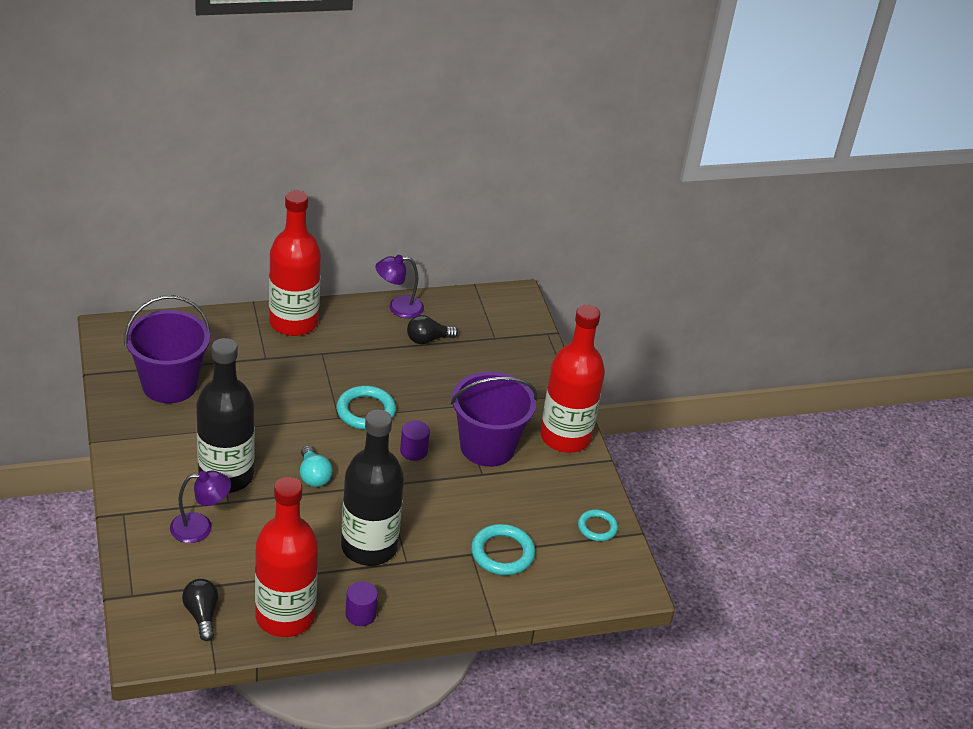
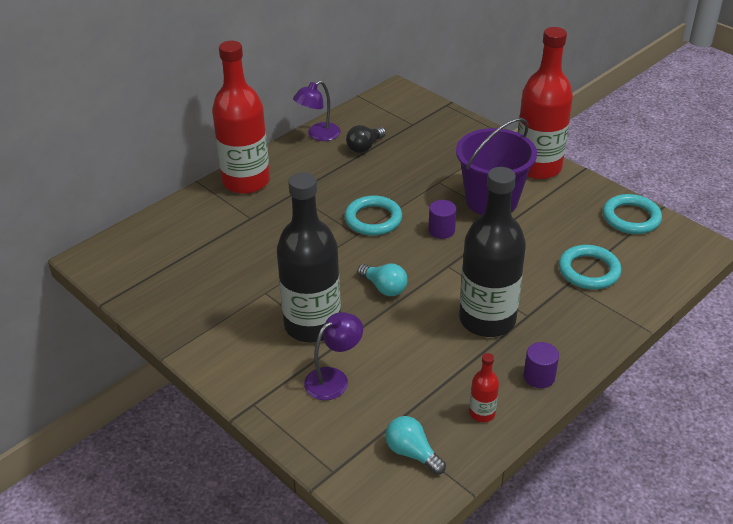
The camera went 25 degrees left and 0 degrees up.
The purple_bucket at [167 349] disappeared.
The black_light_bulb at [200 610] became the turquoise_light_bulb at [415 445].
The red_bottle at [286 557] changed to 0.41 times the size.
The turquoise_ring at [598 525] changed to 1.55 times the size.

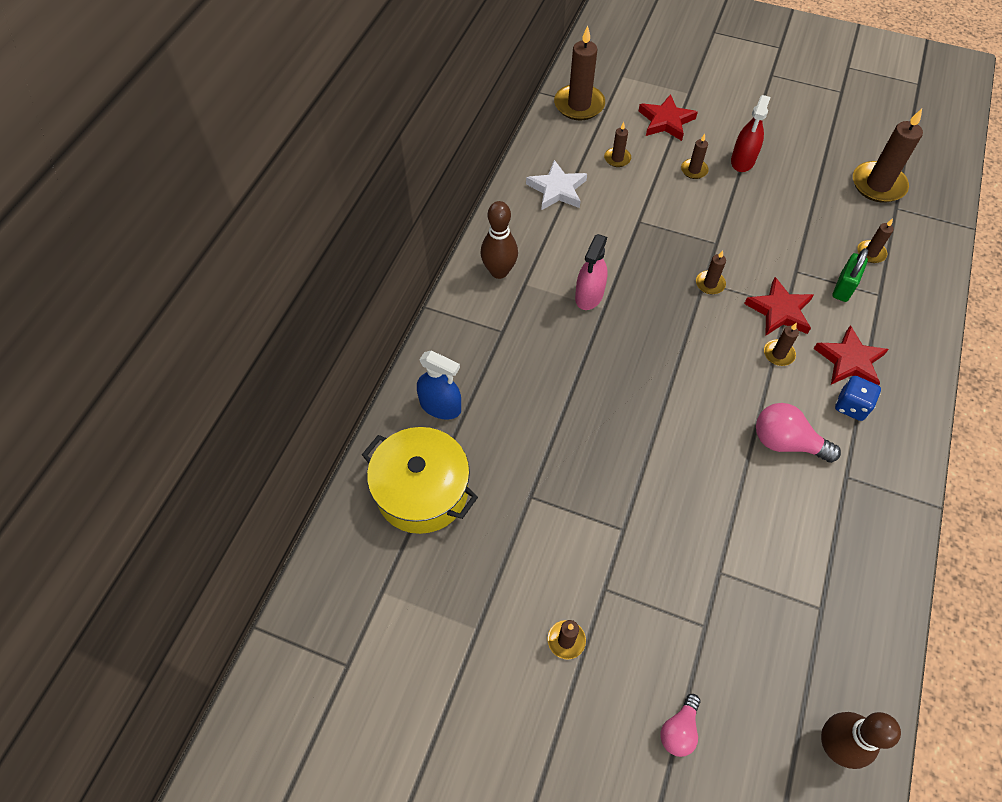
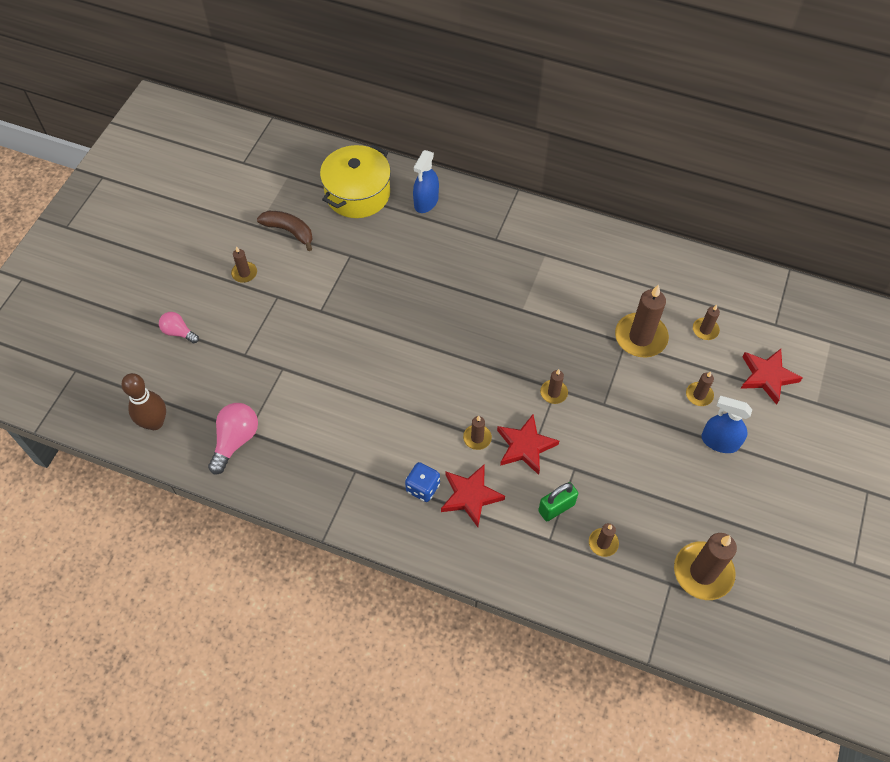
The camera went 90 degrees right and 0 degrees up.
The brown_bowling_pin at [499 240] disappeared.
The white_star at [556 185] disappeared.
The pink_spray_bottle at [591 272] disappeared.
The brown_banana at [285 231] appeared.
The brown_candle moved from [579 73] to [642 321].
The pink_light_bulb moved from [798 433] to [233 438].
The red_spray_bottle at [751 133] became the blue_spray_bottle at [727 424].
The green_padlock at [850 275] turned 60 degrees counterclockwise.

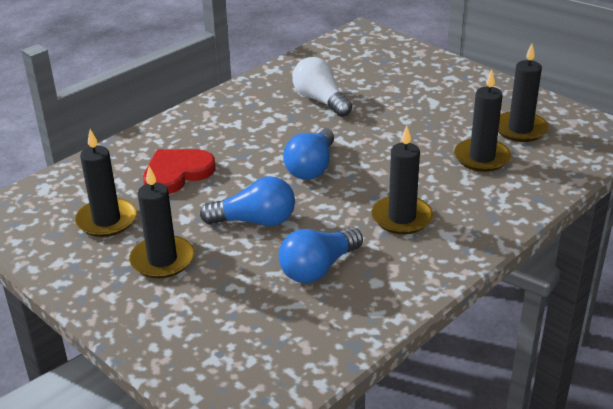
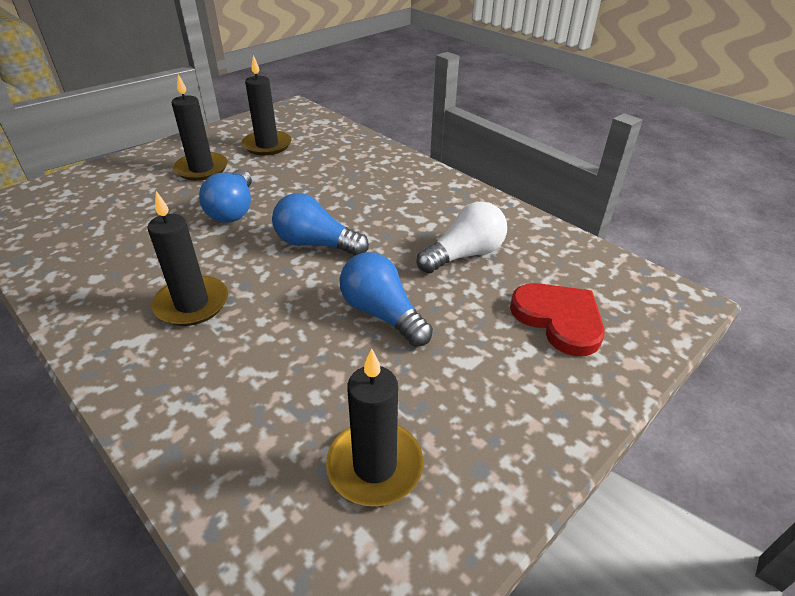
The camera went 90 degrees right and 5 degrees up.
The black_candle at [482 121] disappeared.
The red_heart moved from [179 171] to [557 319].
The blue_light_bulb moved from [320 255] to [386 299].

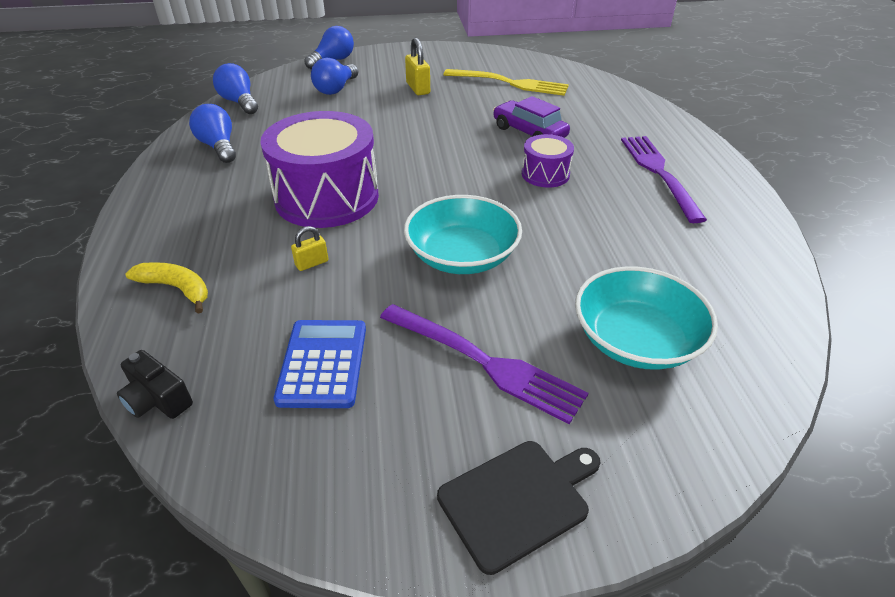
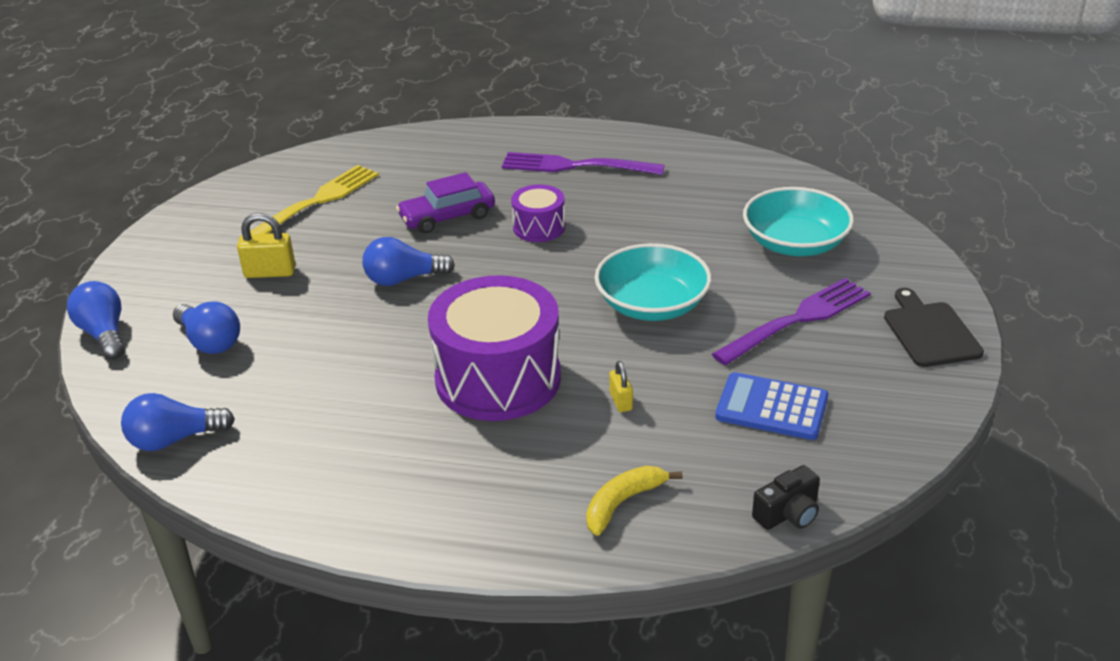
The camera went 70 degrees left and 5 degrees down.
The blue_light_bulb moved from [212 133] to [408 261].

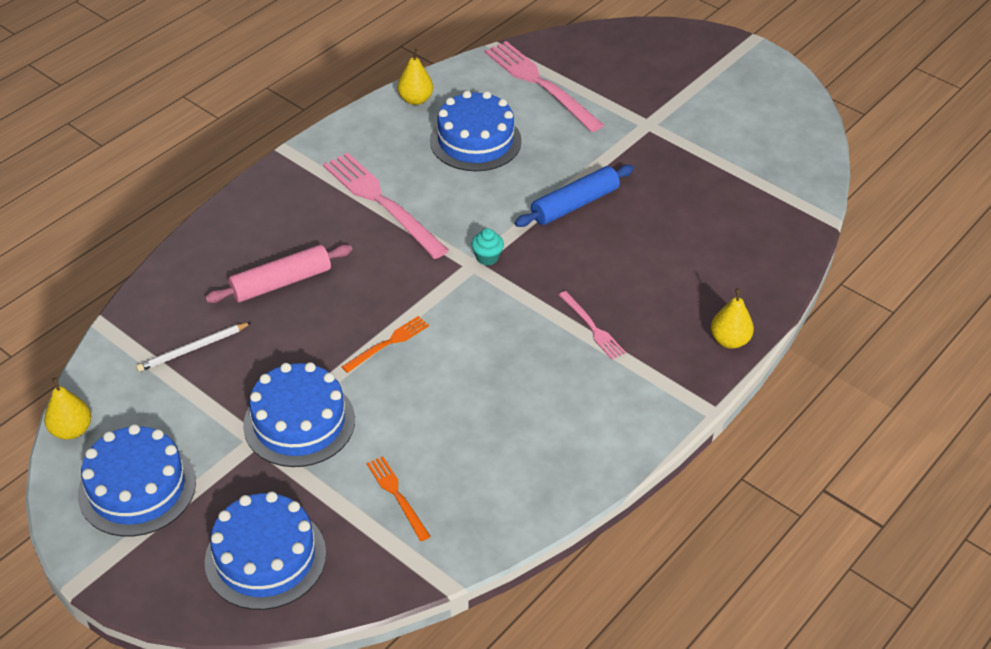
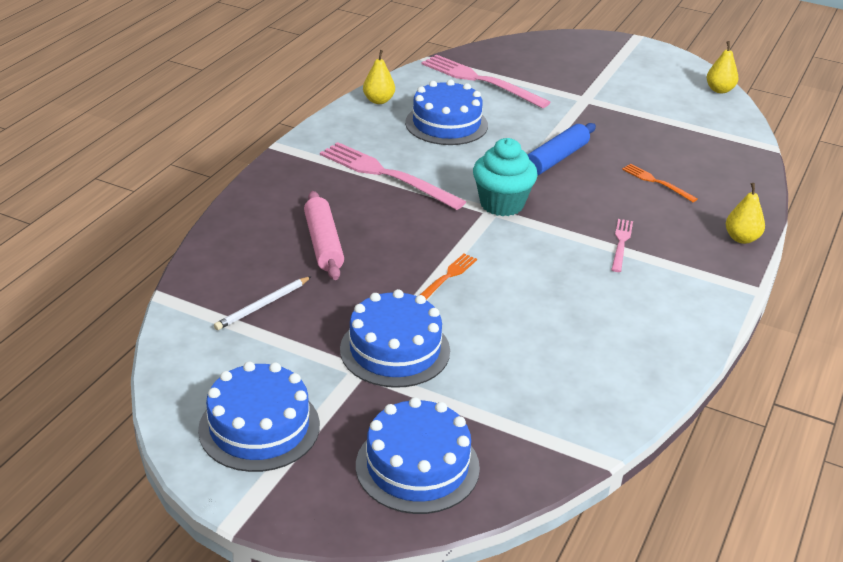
The camera went 15 degrees left and 10 degrees down.
The yellow_pear moved from [67 408] to [722 67].
The orange_fork moved from [399 498] to [660 183].
The pink_rolling_pin at [278 274] turned 60 degrees counterclockwise.
The pink_fork at [592 325] turned 120 degrees counterclockwise.
The turquoise_cupcake at [487 247] changed to 2.12 times the size.

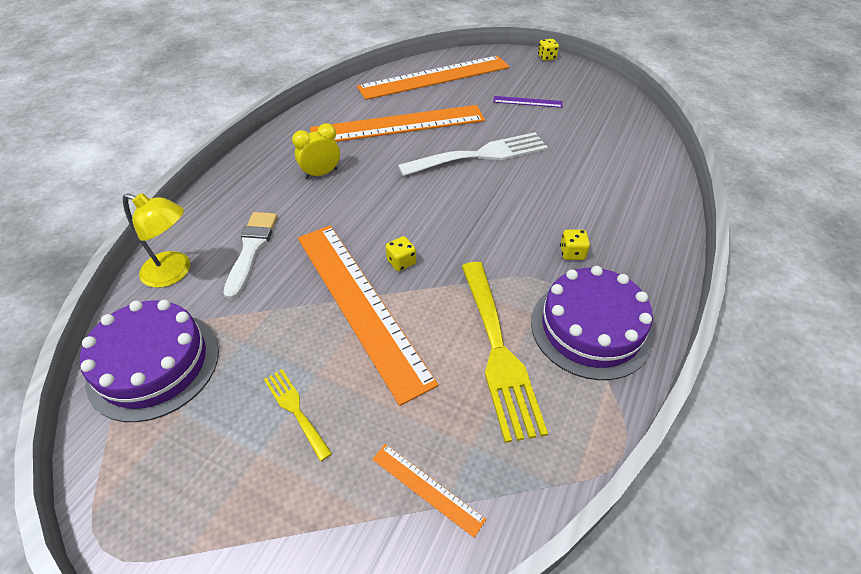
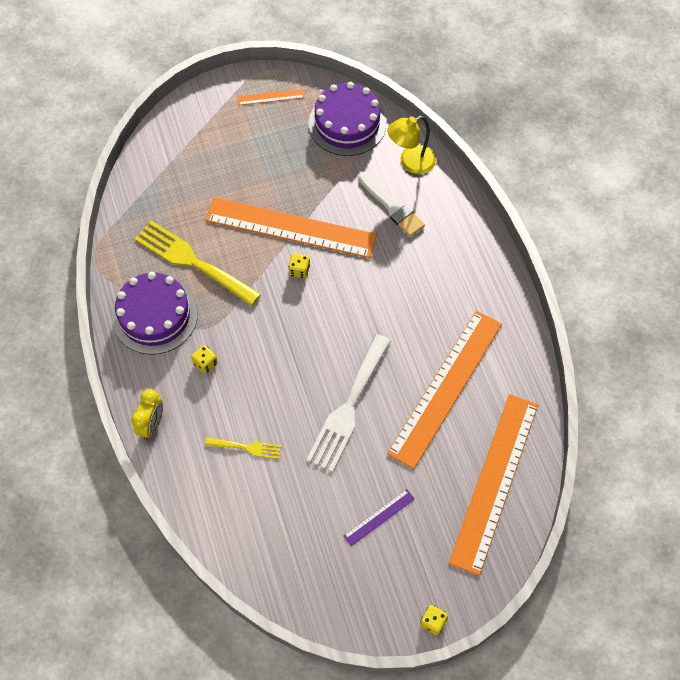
The camera went 135 degrees right and 15 degrees up.
The yellow_fork moved from [298 415] to [243 448].
The yellow_clock moved from [316 151] to [147 414].
The orange_ruler moved from [429 491] to [271 97].

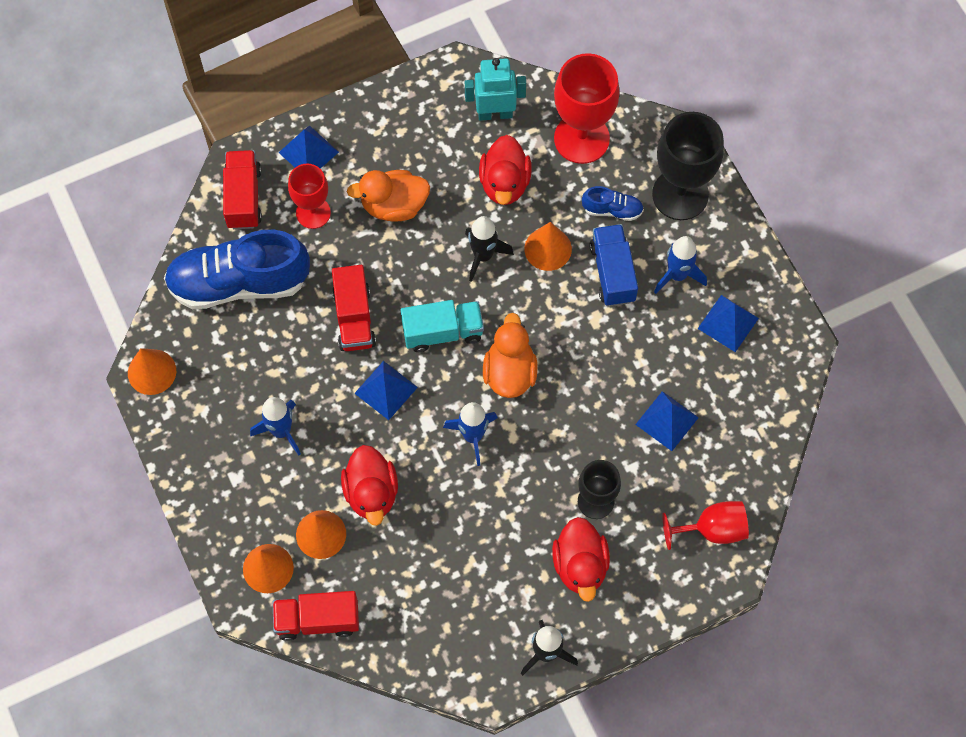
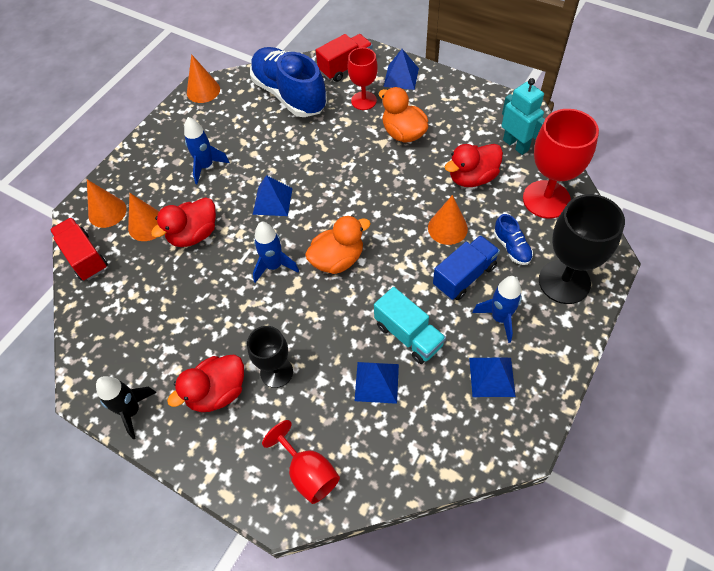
The camera went 60 degrees right and 10 degrees down.
The red_truck at [354 308] disappeared.
The black_rocket at [489 249] disappeared.
The turquoise_truck moved from [442 326] to [410 325].

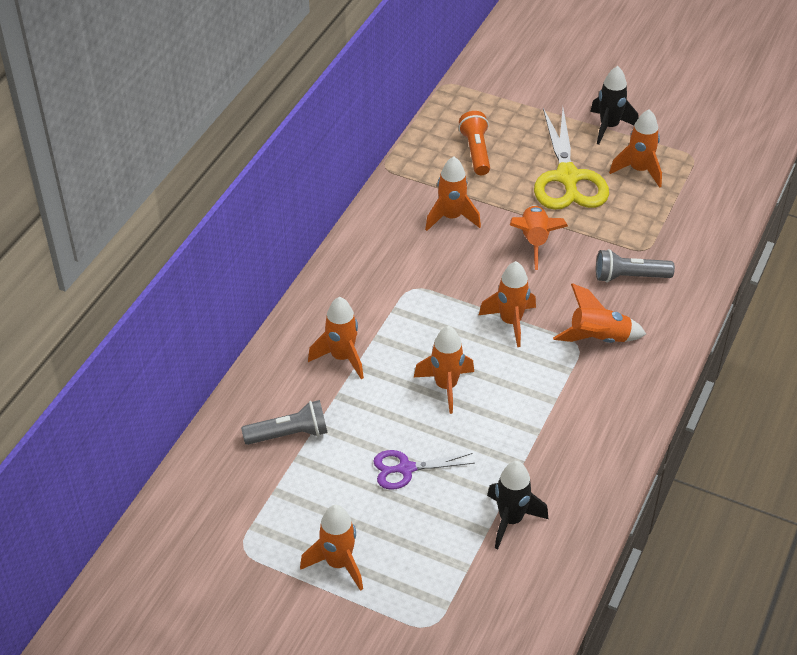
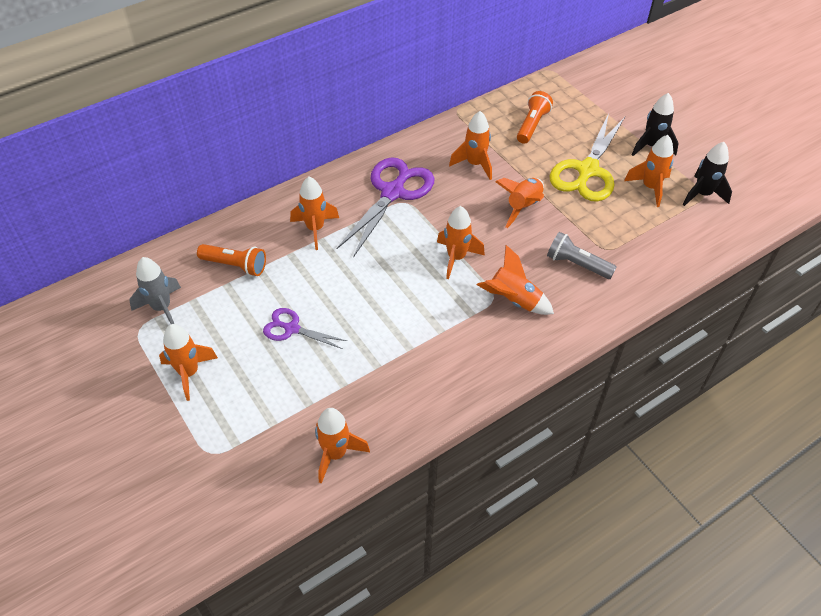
The camera went 30 degrees right and 5 degrees up.
The grey_rocket at [155 290] appeared.
The purple_scissors at [385 207] appeared.
The orange_rocket moved from [444 370] to [342 446].
The black_rocket moved from [518 505] to [707 174].
The grey_flashlight at [284 422] became the orange_flashlight at [231 260].

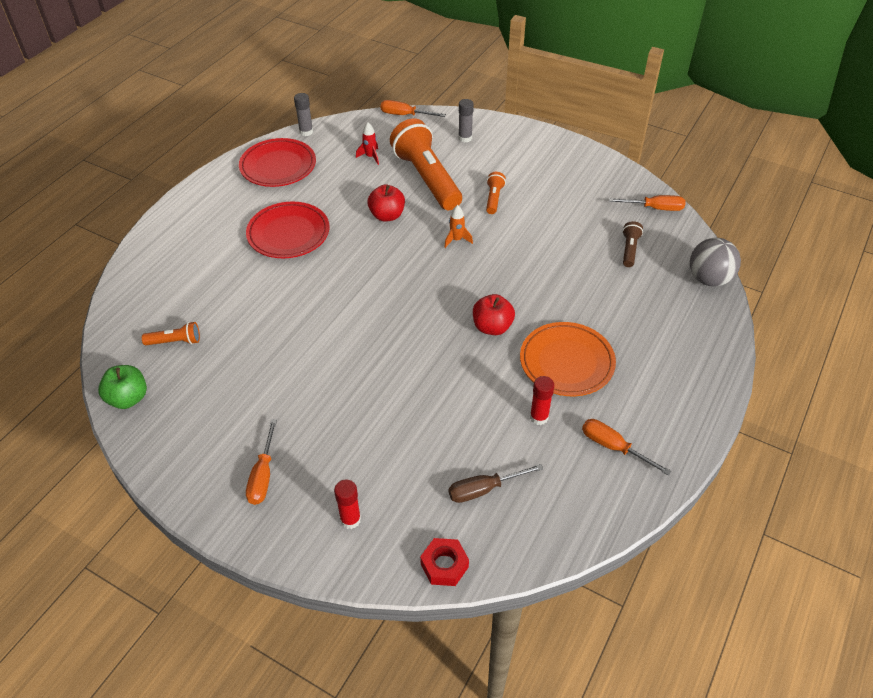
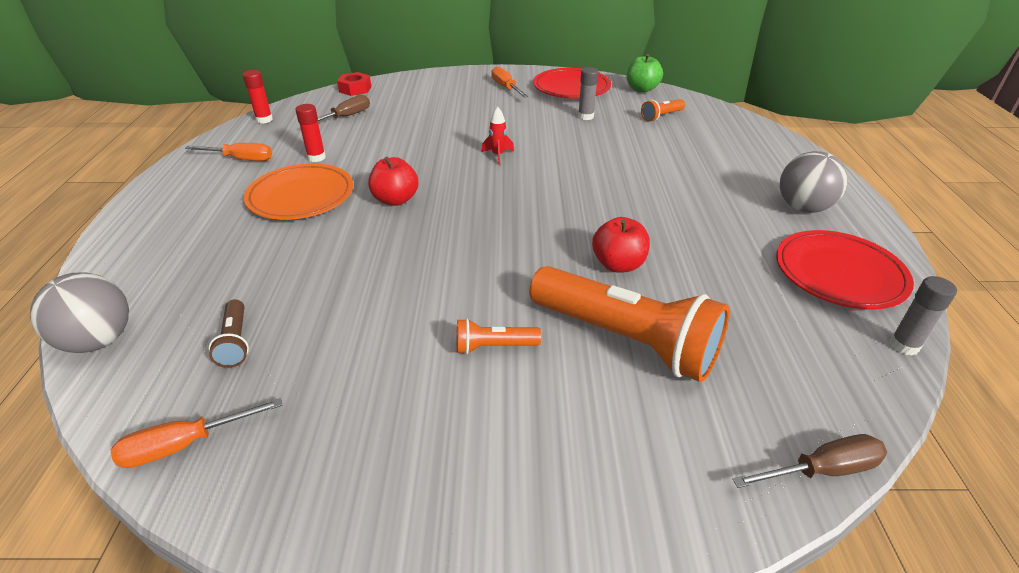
The camera went 150 degrees right and 10 degrees down.
The orange_rocket at [458 226] disappeared.
The grey_ball at [814 182] appeared.
The red_plate moved from [287 230] to [572 83].
The red_glue_stick moved from [347 504] to [258 96].
The red_rocket moved from [367 143] to [497 136].
The grey_glue_stick moved from [466 121] to [588 93].
The orange_screwdriver at [413 108] became the brown_screwdriver at [809 461].
The orange_flashlight at [496 193] turned 105 degrees clockwise.

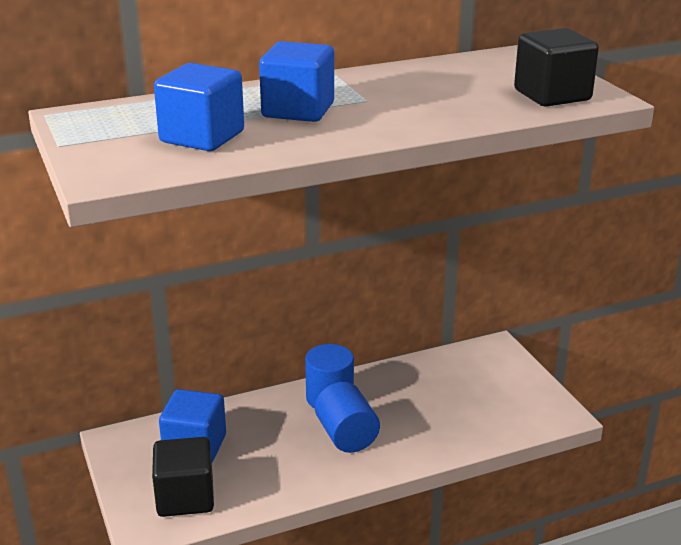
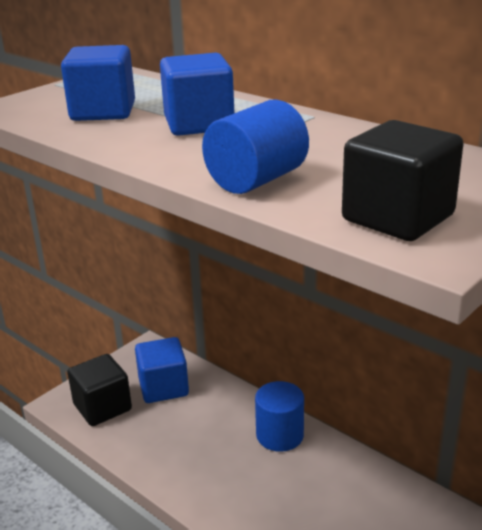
The camera went 65 degrees right and 0 degrees up.
The blue_cylinder moved from [347 417] to [255 146].

